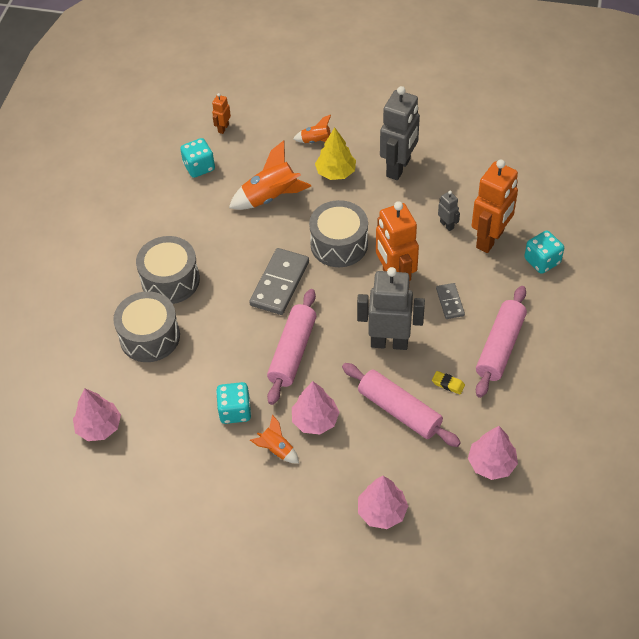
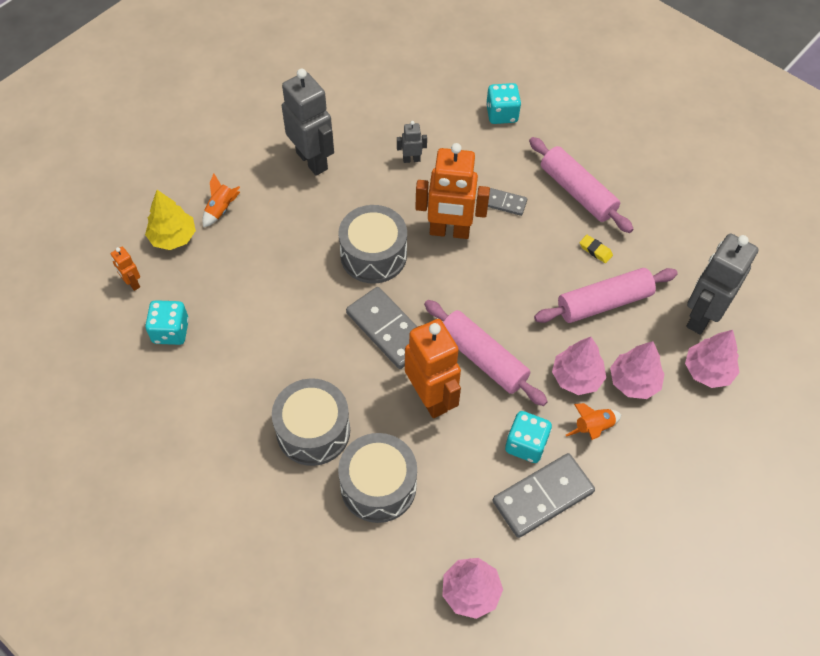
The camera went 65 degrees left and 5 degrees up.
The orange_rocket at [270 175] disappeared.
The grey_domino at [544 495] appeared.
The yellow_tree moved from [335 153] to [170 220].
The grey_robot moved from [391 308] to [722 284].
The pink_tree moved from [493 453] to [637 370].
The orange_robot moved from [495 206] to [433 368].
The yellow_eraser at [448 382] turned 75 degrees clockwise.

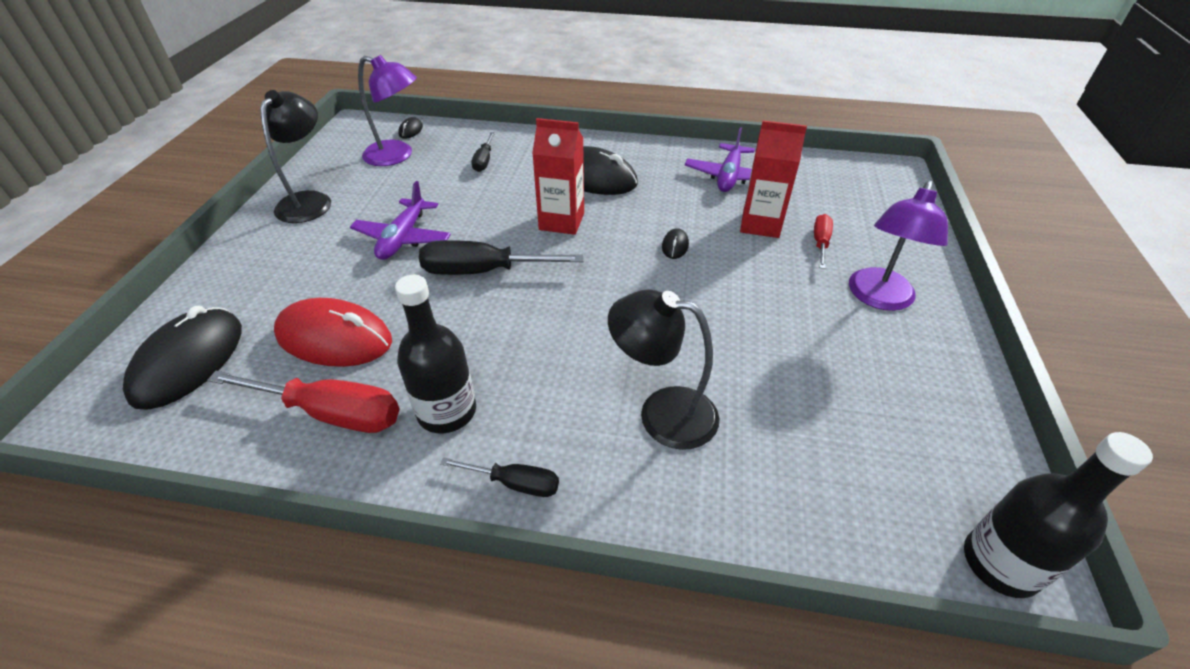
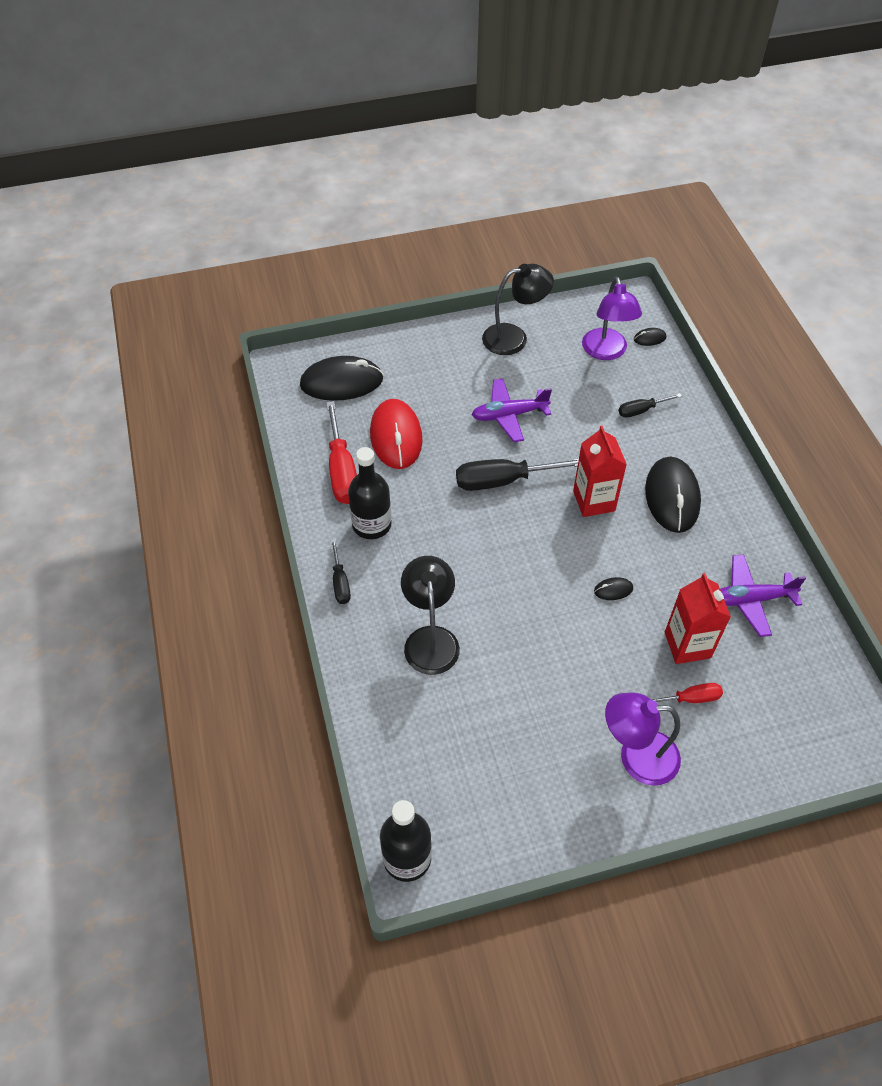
The camera went 65 degrees right and 10 degrees up.
The black_screwdriver at [501 257] turned 75 degrees counterclockwise.

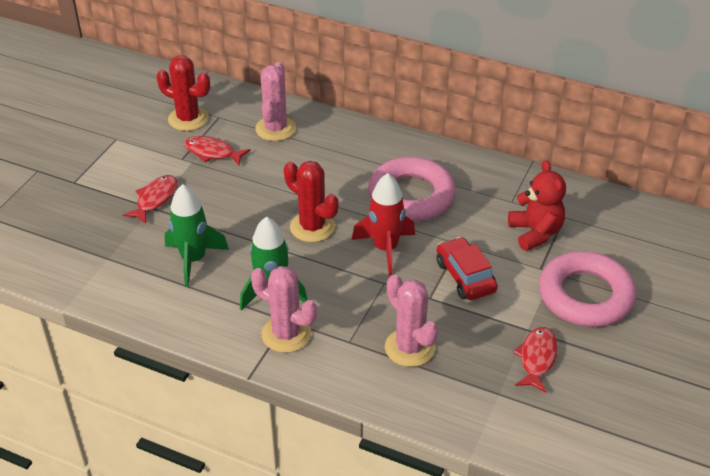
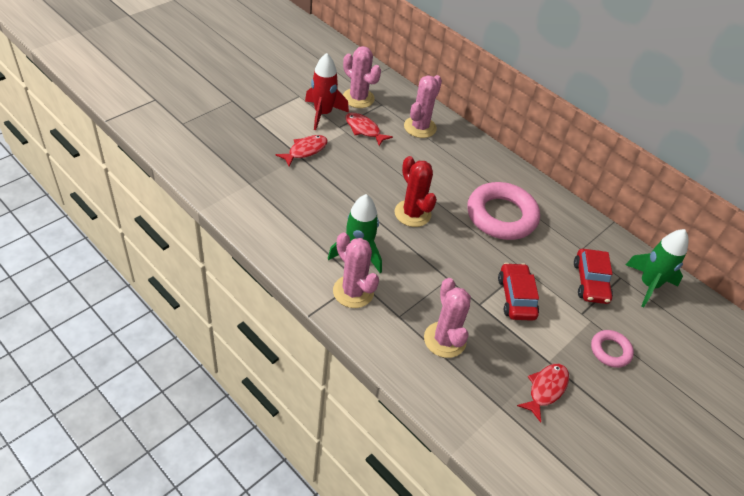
The camera went 15 degrees right and 5 degrees up.
The green_rocket moved from [197 235] to [657 268].
The red_rocket moved from [383 224] to [327 91].
The red_teddy_bear at [537 205] was replaced by the red_car at [593 276].
The red_cactus at [183 93] became the pink_cactus at [362 77].
The pink_ring at [587 289] changed to 0.50 times the size.

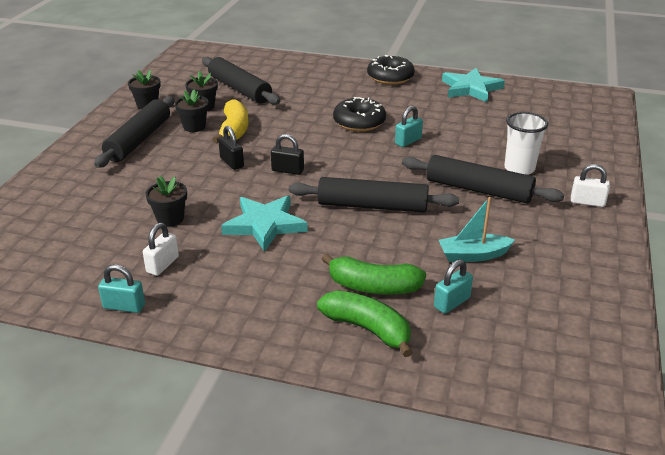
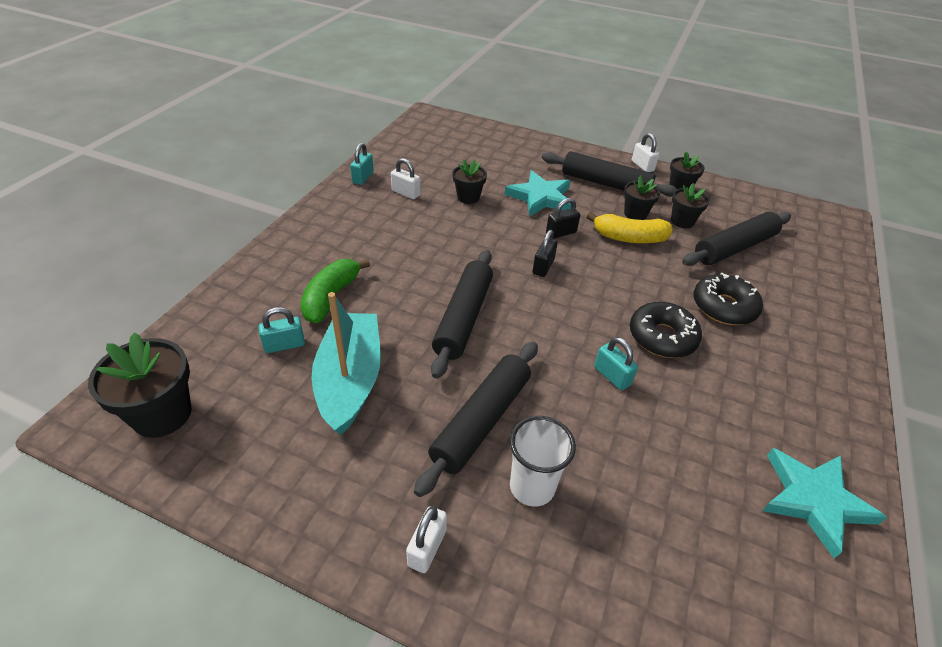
The camera went 95 degrees right and 10 degrees up.
The green_banana at [365 323] disappeared.
The black_flower_pot at [140 385] appeared.
The white_padlock at [645 152] appeared.
The turquoise_star moved from [264 223] to [537 194].
The black_donut moved from [391 70] to [728 298].
The turquoise_padlock at [453 287] turned 75 degrees counterclockwise.
The turquoise_boat at [477 229] changed to 1.73 times the size.

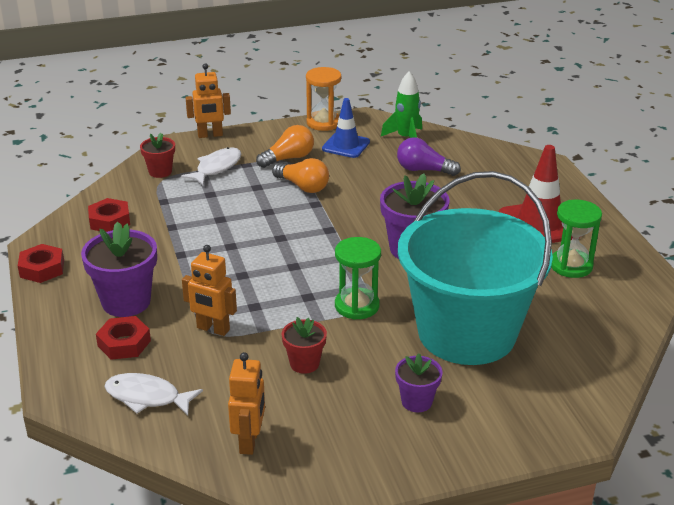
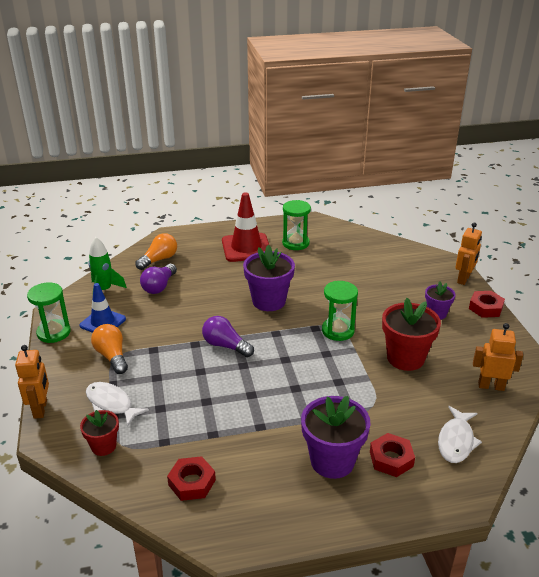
The camera went 85 degrees left and 0 degrees up.
The turquoise_bucket at [475 268] disappeared.
The purple_light_bulb at [228 336] appeared.
The red_nut moved from [41 263] to [487 304].
The orange_robot moved from [209 290] to [468 254].
The orange_light_bulb moved from [300 175] to [156 251].
The orange_hourglass at [323 99] became the green_hourglass at [49 312].
The red_flower_pot at [304 345] changed to 1.75 times the size.

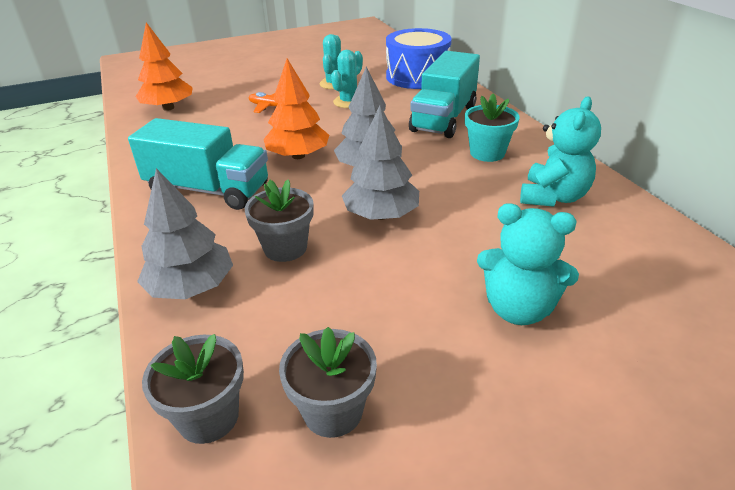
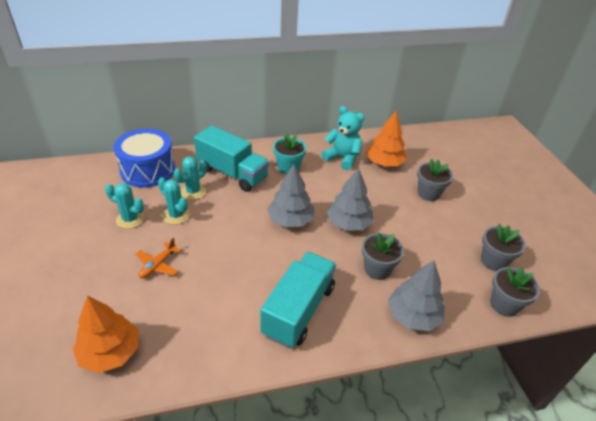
The camera went 85 degrees left and 5 degrees up.
The turquoise_cactus at [190 178] appeared.
The orange_tree moved from [296 109] to [386 138].
The turquoise_teddy_bear at [528 264] was replaced by the grey_flower_pot at [435 180].

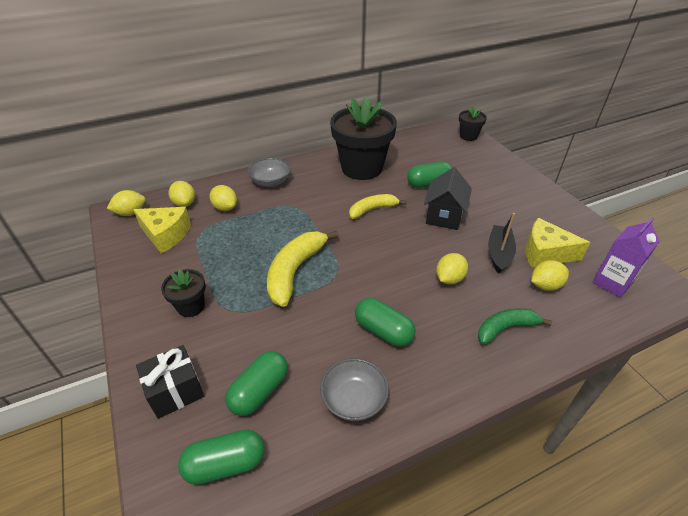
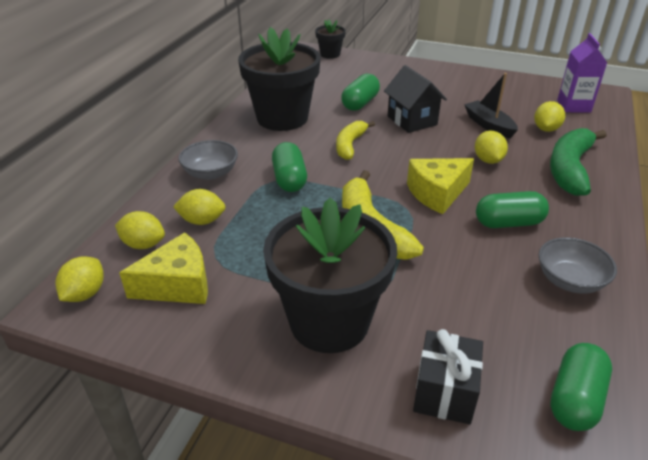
The camera went 45 degrees left and 5 degrees down.
The green_capsule moved from [256 383] to [289 167].
The yellow_cheese moved from [558 243] to [440 186].
The black_flower_pot at [183 293] changed to 2.13 times the size.
The green_banana at [515 326] changed to 1.59 times the size.

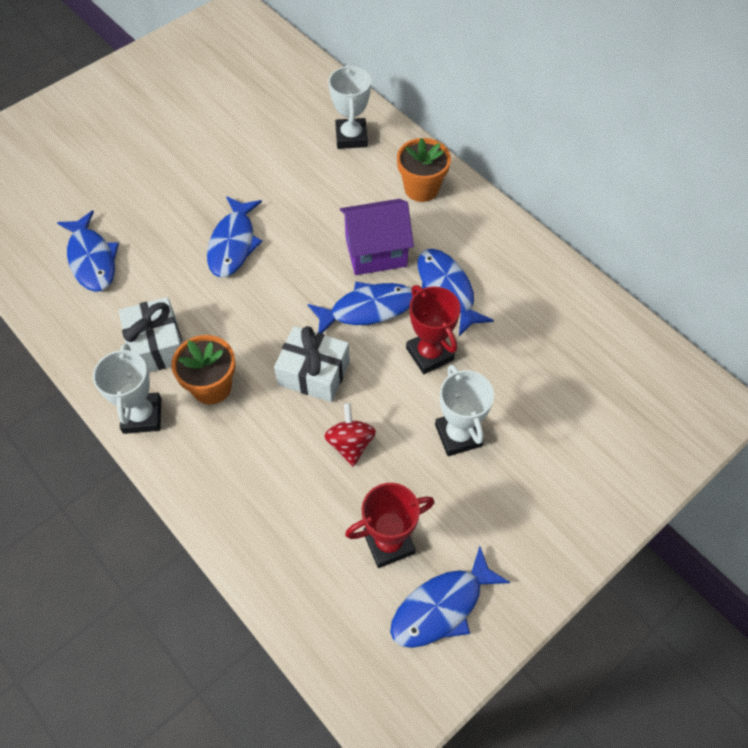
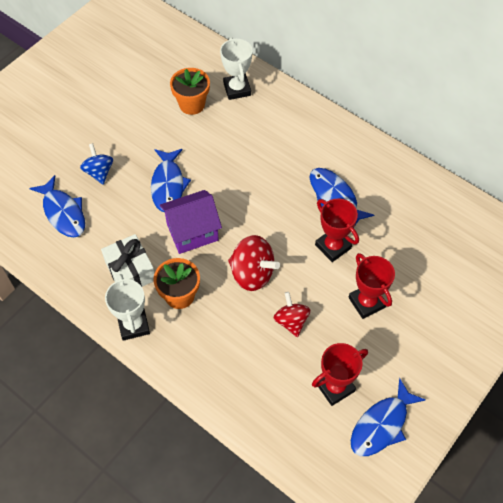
The camera went 10 degrees left and 0 degrees up.
The blue_fish at [360 307] disappeared.
The blue_spinning_top at [96 164] appeared.
The purple_house moved from [377 237] to [191 222].
The orange_flower_pot moved from [424 170] to [190 91].
The white_gift at [312 364] was replaced by the red_spinning_top at [254 263].
The white_trophy at [464 410] became the red_trophy at [372 286].

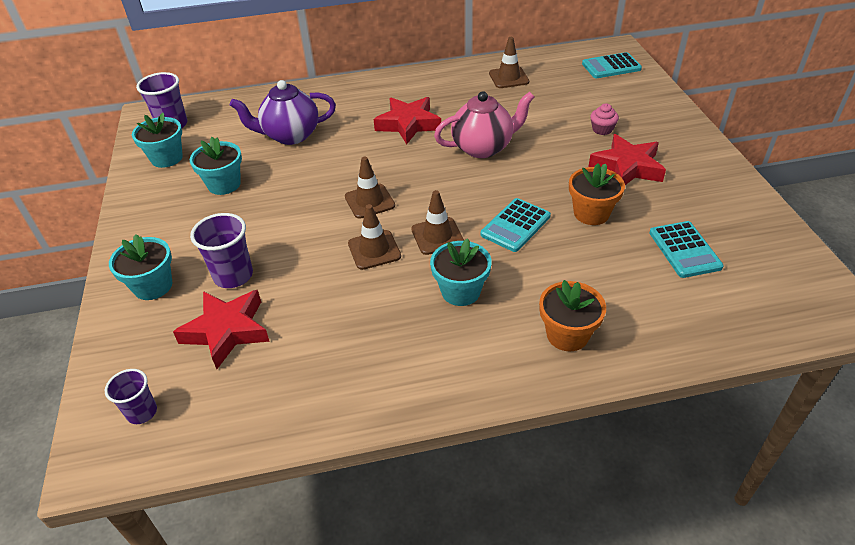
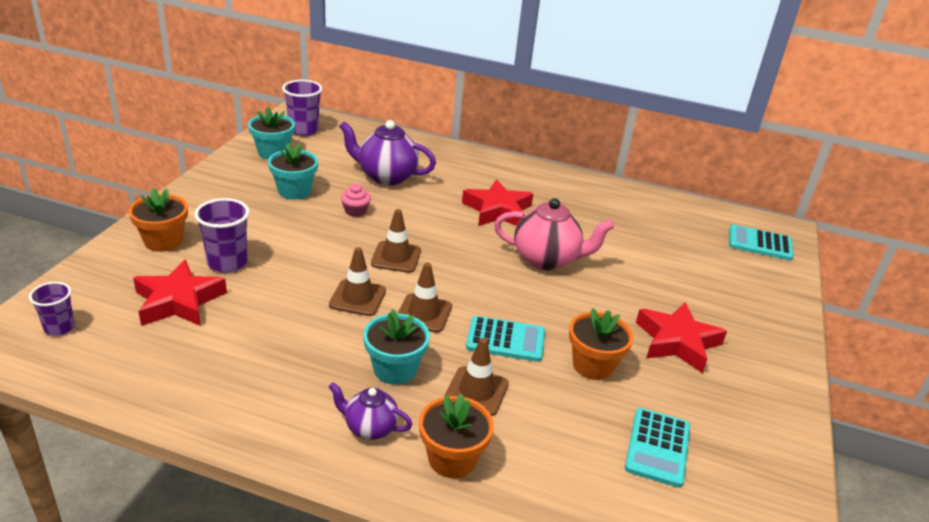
The camera went 25 degrees right and 10 degrees down.
The purple_teapot at [370 411] appeared.
The brown_traffic_cone moved from [509 62] to [477 377].
The pink_cupcake moved from [604 119] to [356 200].
The turquoise_flower_pot at [140 267] became the orange_flower_pot at [158 220].
The turquoise_calculator at [516 225] turned 150 degrees counterclockwise.

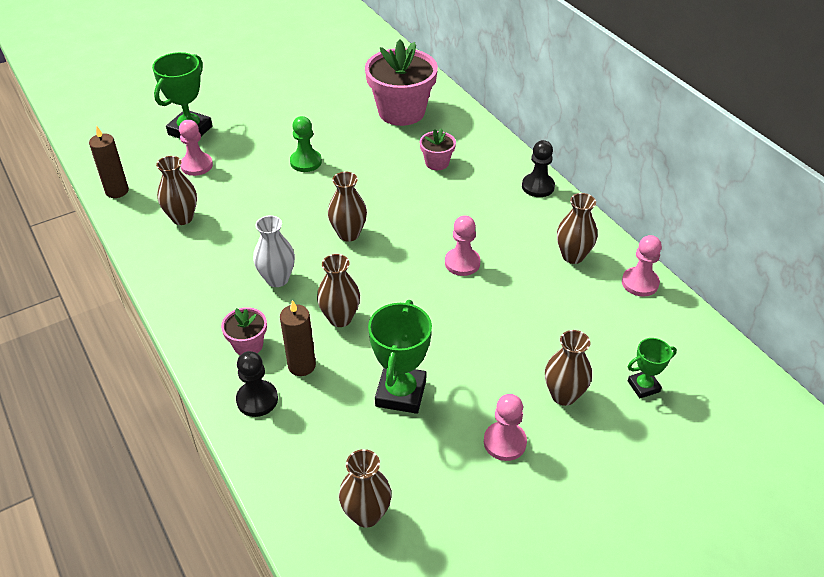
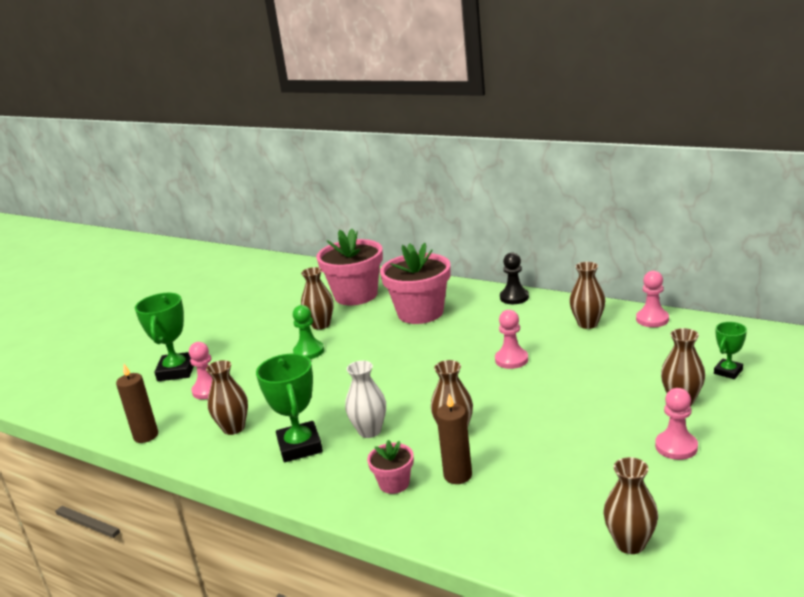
The camera went 25 degrees left and 20 degrees down.
The black_pawn at [257 384] disappeared.
The brown_vase moved from [347 207] to [317 298].
The green_trophy moved from [400 357] to [289 408].
The pink_flower_pot at [438 149] changed to 2.10 times the size.

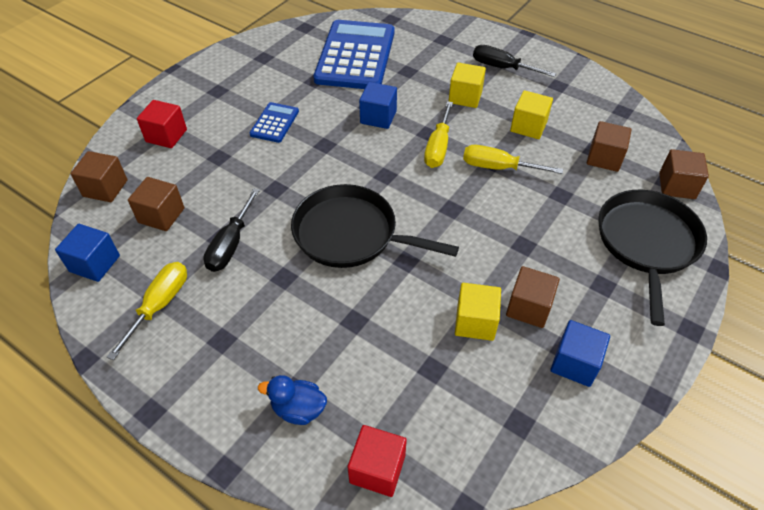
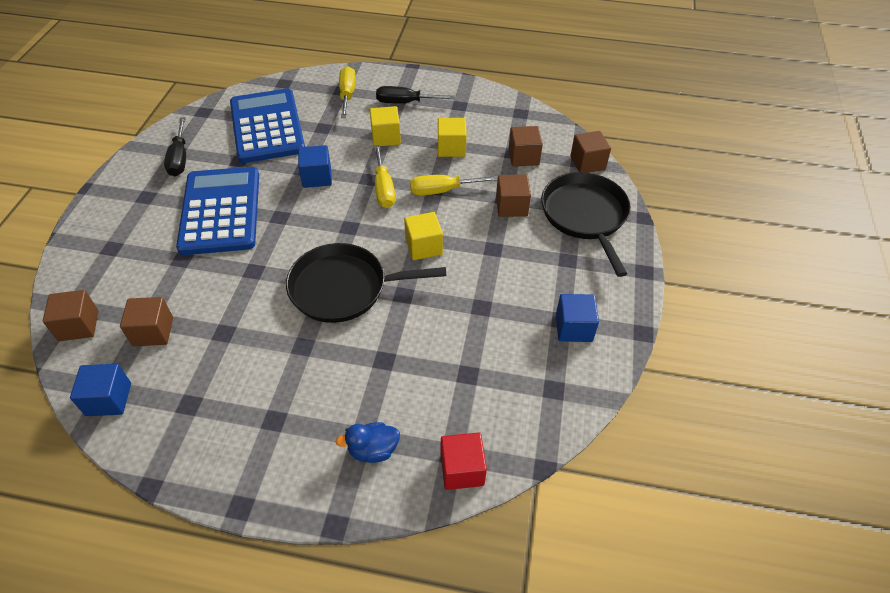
The camera went 25 degrees left and 0 degrees up.
The red_cube at [162 124] disappeared.
The yellow_screwdriver moved from [147 311] to [347 92].
The black_screwdriver moved from [231 230] to [175 146].
The yellow_cube moved from [478 312] to [423 236].
The brown_cube moved from [533 297] to [513 196].
The blue_calculator at [274 122] changed to 2.18 times the size.

